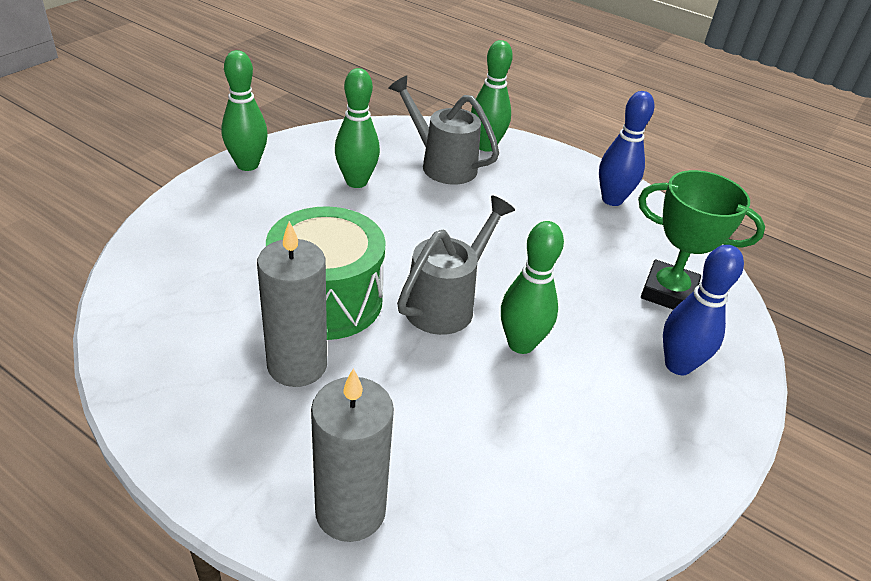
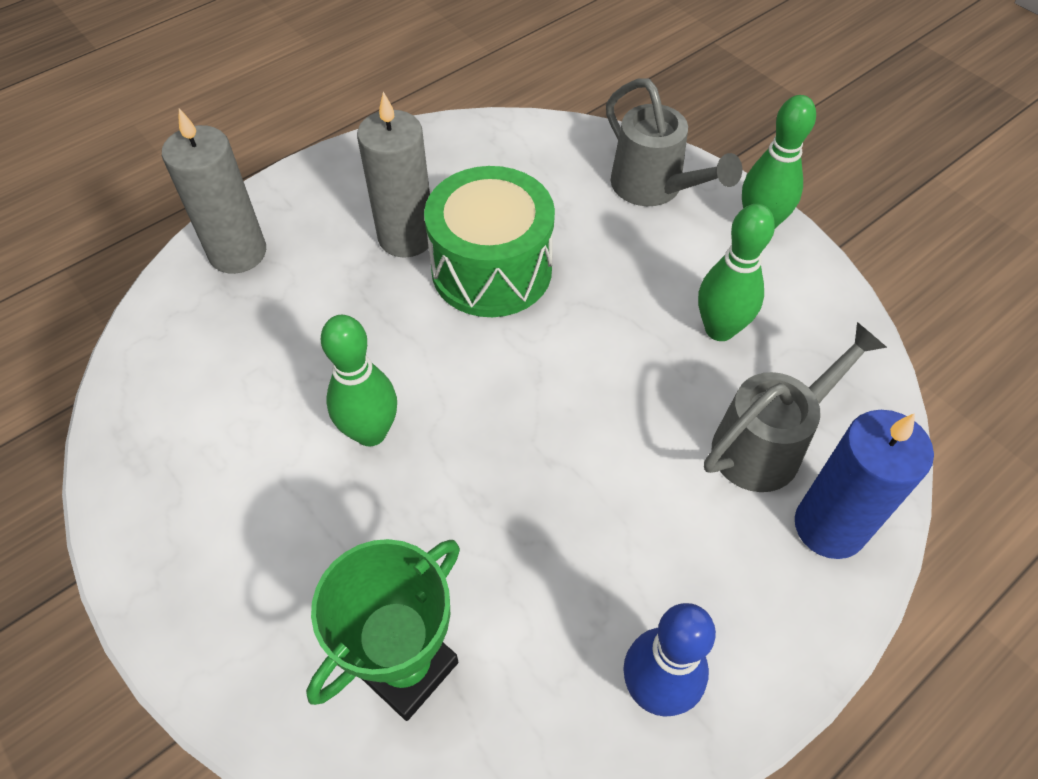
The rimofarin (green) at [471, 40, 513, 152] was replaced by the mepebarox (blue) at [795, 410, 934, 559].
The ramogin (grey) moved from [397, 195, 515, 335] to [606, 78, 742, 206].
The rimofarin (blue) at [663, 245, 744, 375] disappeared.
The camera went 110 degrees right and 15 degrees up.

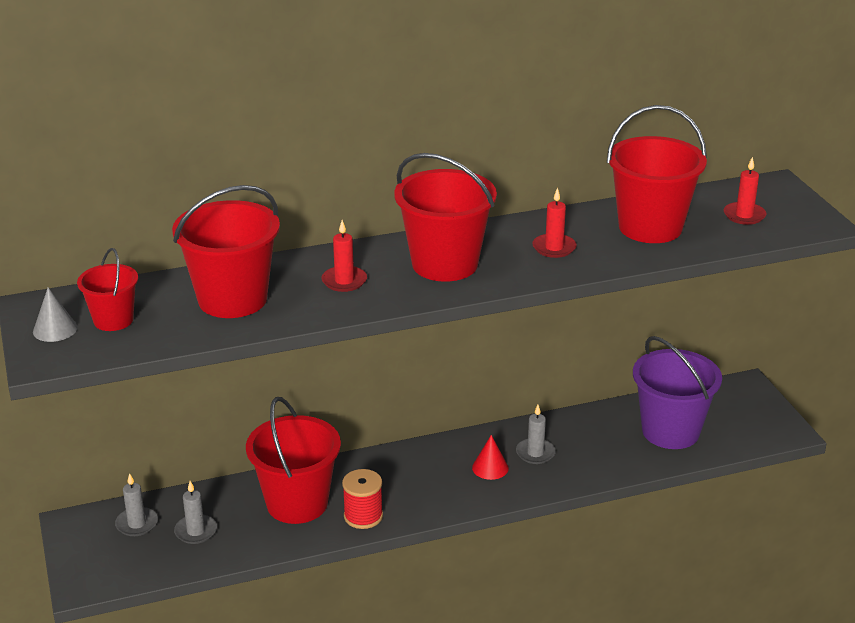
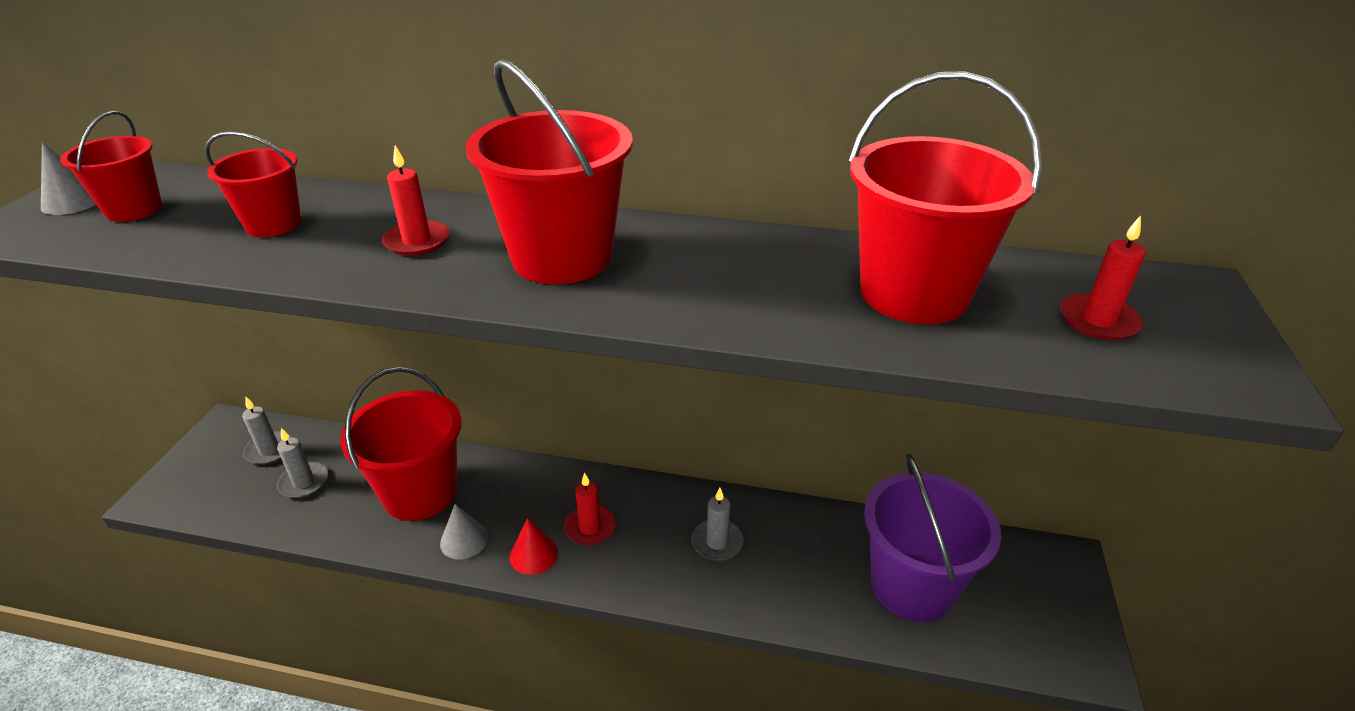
The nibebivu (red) at [172, 185, 280, 318] changed to 0.56 times the size.
The mepebarox (red) moved from [532, 187, 576, 258] to [564, 472, 615, 546].
The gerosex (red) moved from [472, 435, 509, 480] to [510, 518, 558, 575].
The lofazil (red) at [342, 469, 383, 529] was replaced by the gerosex (grey) at [440, 504, 488, 559].
The camera went 30 degrees right and 5 degrees up.

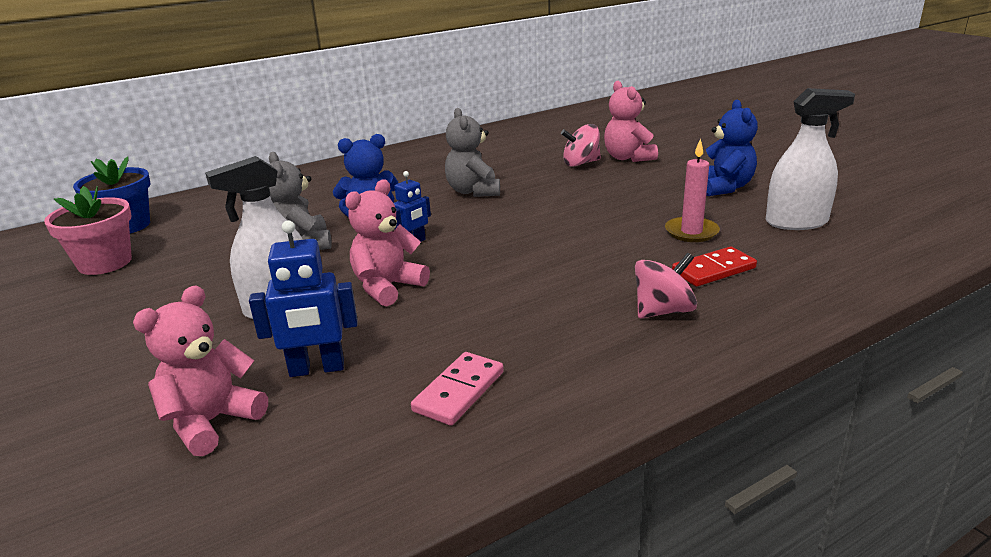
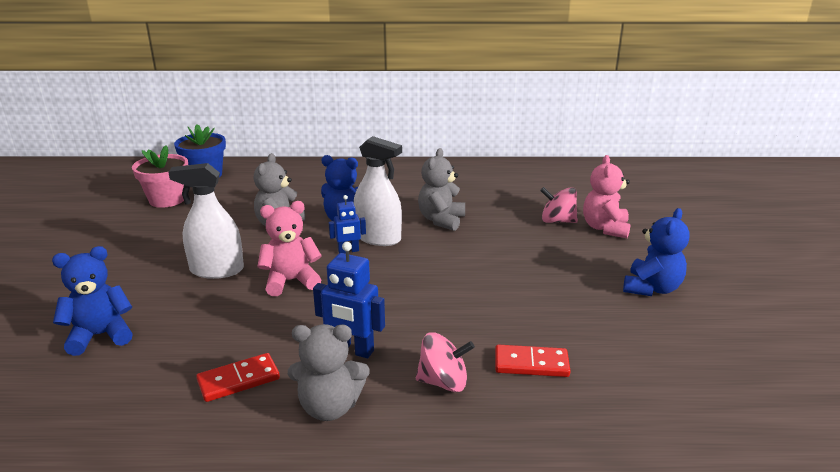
The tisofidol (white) moved from [766, 88, 855, 230] to [354, 136, 402, 246].
The mepebarox (pink) at [665, 138, 720, 242] disappeared.
The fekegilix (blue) moved from [249, 220, 358, 377] to [313, 242, 385, 358].
The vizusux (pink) at [133, 285, 268, 456] became the vizusux (blue) at [52, 246, 133, 356].
The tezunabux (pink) at [411, 352, 504, 426] became the tezunabux (red) at [196, 353, 280, 402].
The vizusux (grey) at [288, 324, 369, 421] appeared.
The camera went 30 degrees right and 0 degrees up.

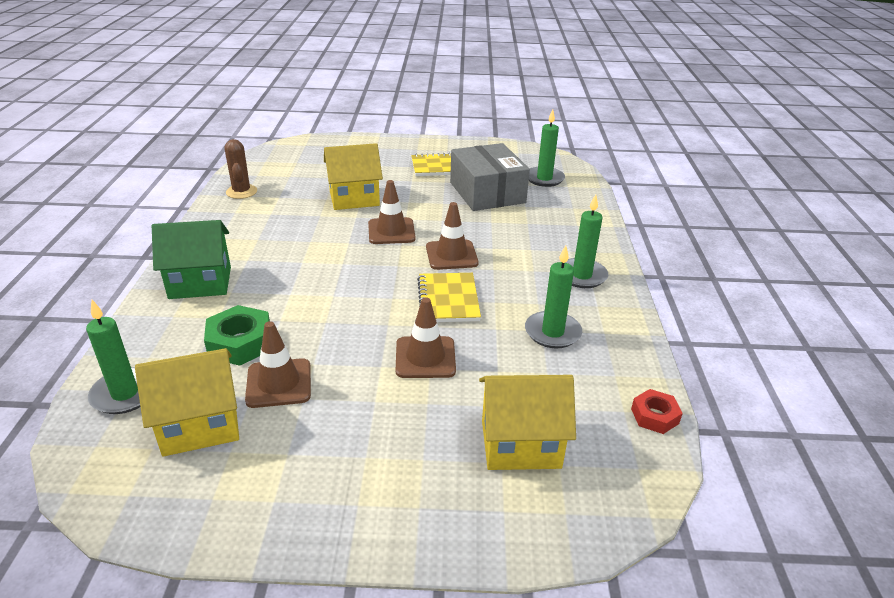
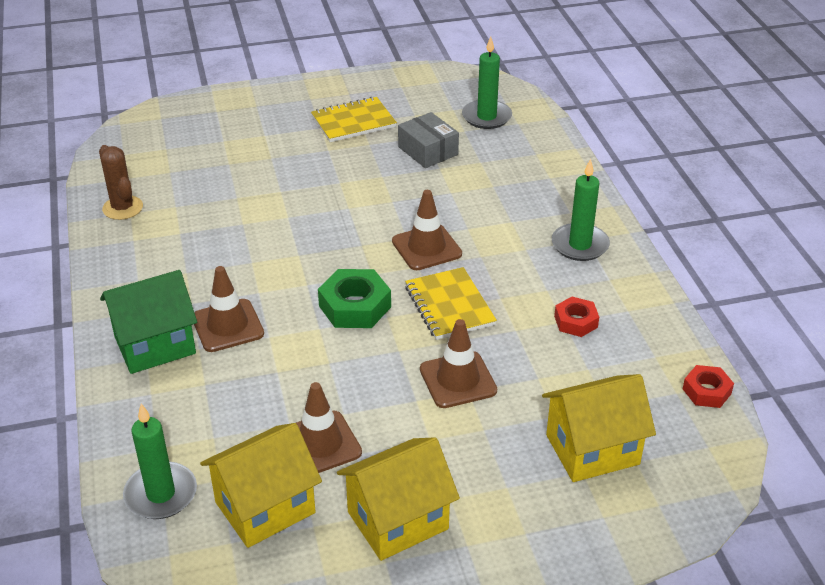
The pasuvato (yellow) moved from [324, 143, 383, 210] to [337, 437, 460, 561].
The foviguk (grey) at [450, 143, 530, 211] changed to 0.58 times the size.
The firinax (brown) moved from [368, 180, 416, 244] to [194, 266, 264, 352].
The mepebarox (green) at [525, 245, 582, 348] was replaced by the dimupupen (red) at [554, 297, 599, 337].
The dimupupen (green) moved from [204, 305, 270, 366] to [318, 269, 391, 328].
The camera went 15 degrees left and 5 degrees up.

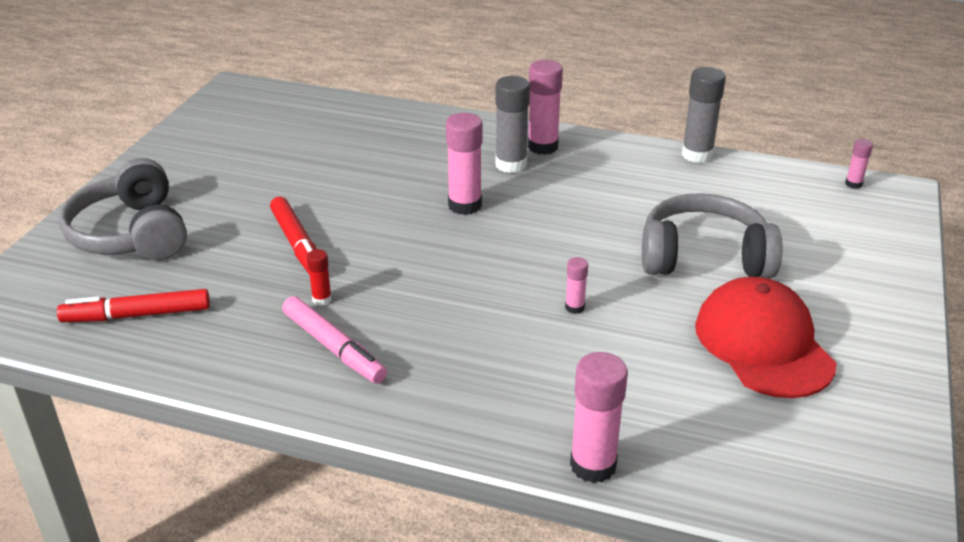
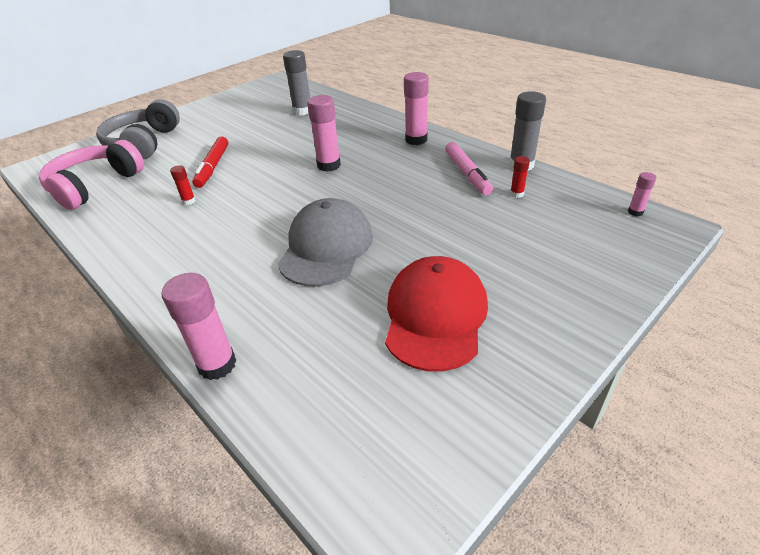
The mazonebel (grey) moved from [495, 76, 530, 173] to [283, 50, 310, 115].
The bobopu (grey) at [642, 193, 782, 278] disappeared.
The mazonebel (pink) at [565, 257, 588, 314] was replaced by the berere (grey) at [278, 198, 373, 287].
The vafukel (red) at [57, 289, 210, 322] was replaced by the bobopu (pink) at [39, 140, 144, 210].
The vafukel (pink) moved from [282, 296, 387, 383] to [445, 142, 493, 195].
The mazonebel (red) at [510, 156, 530, 198] appeared.
The camera went 30 degrees right and 5 degrees up.

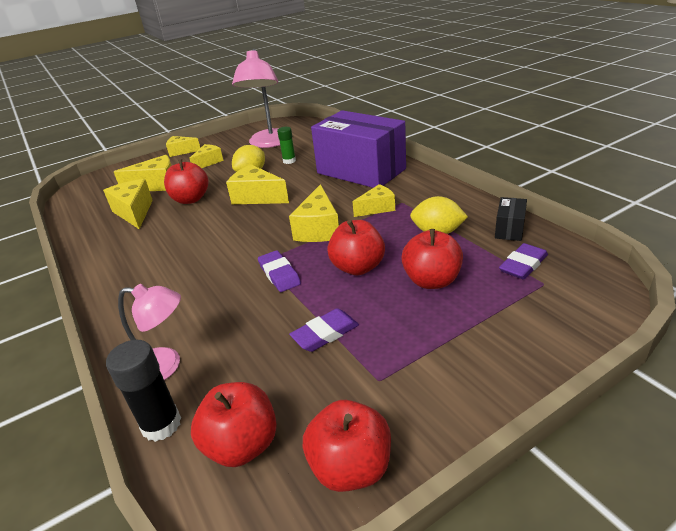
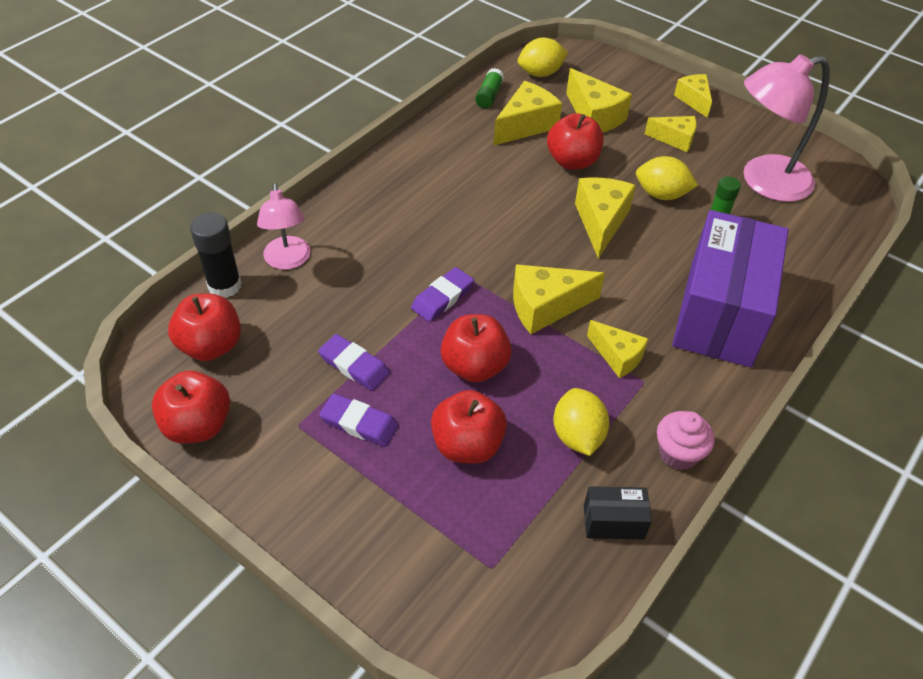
The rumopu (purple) moved from [499, 243, 548, 279] to [319, 394, 399, 447].
The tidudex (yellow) at [518, 37, 568, 77] appeared.
The mazonebel (green) at [475, 68, 504, 108] appeared.
The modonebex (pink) at [657, 411, 715, 470] appeared.
The camera went 65 degrees right and 15 degrees up.

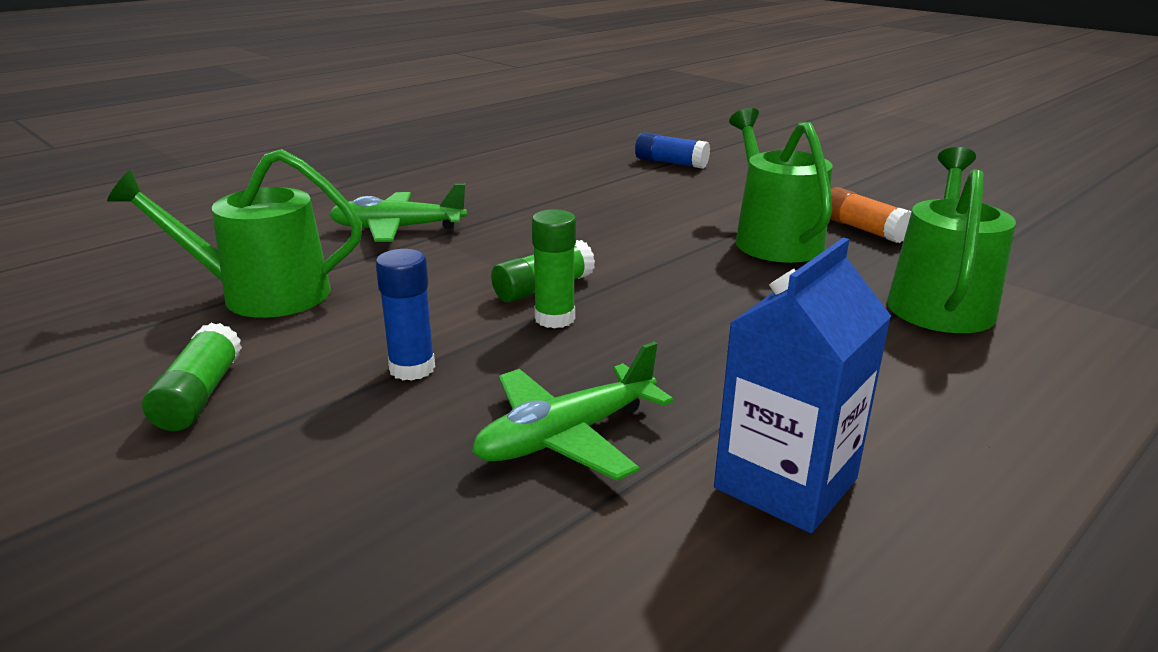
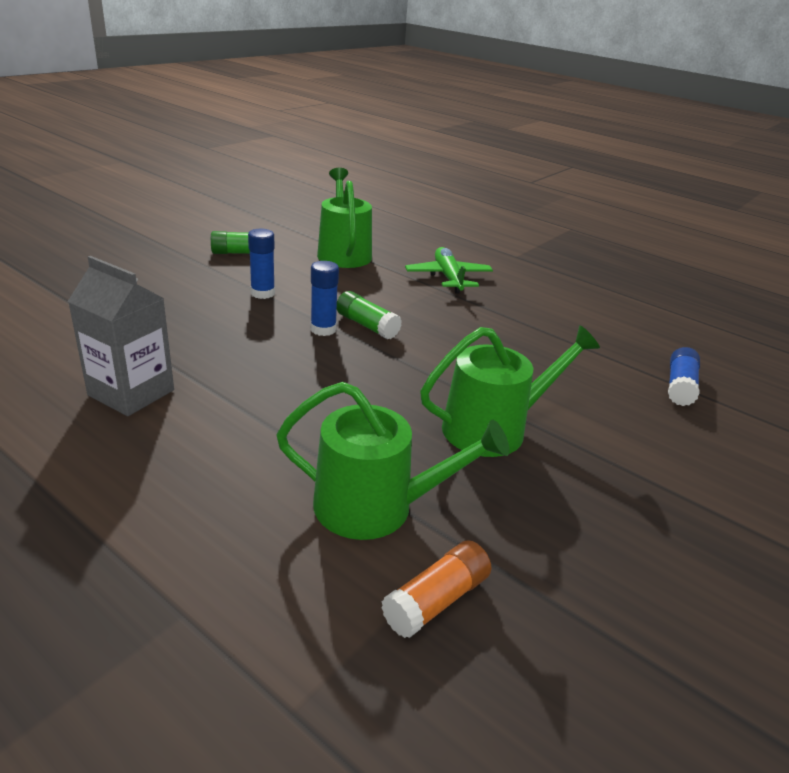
The mazonebel (orange) moved from [830, 187, 912, 243] to [381, 540, 491, 638].
The mazonebel (green) at [532, 209, 576, 328] became the mazonebel (blue) at [310, 261, 339, 336].
The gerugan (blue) at [714, 237, 891, 533] became the gerugan (grey) at [68, 256, 174, 416].
The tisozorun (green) at [472, 342, 674, 481] disappeared.
The camera went 80 degrees right and 5 degrees up.

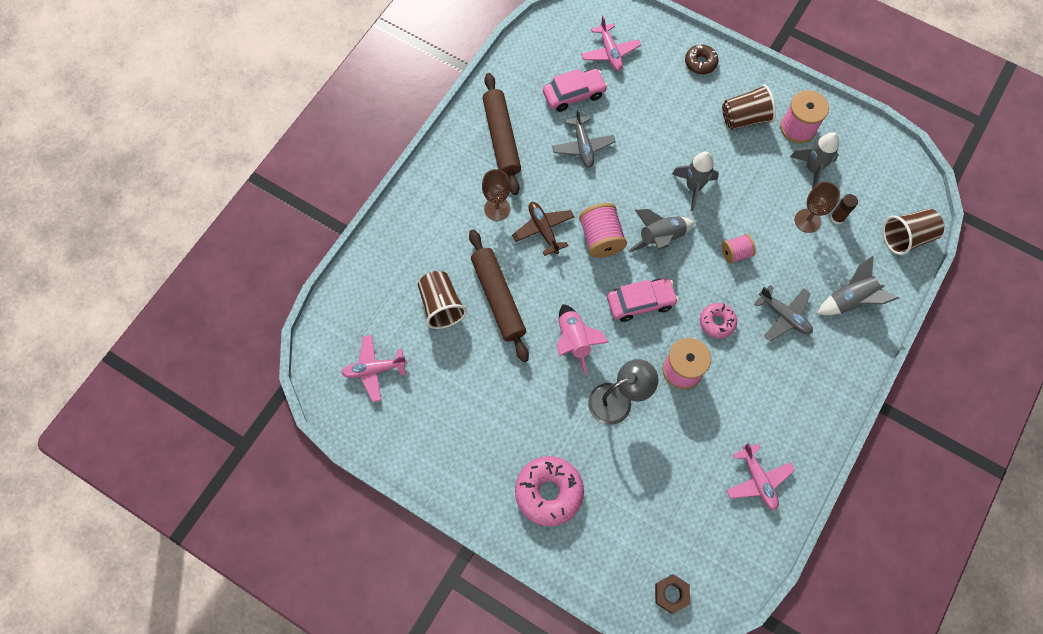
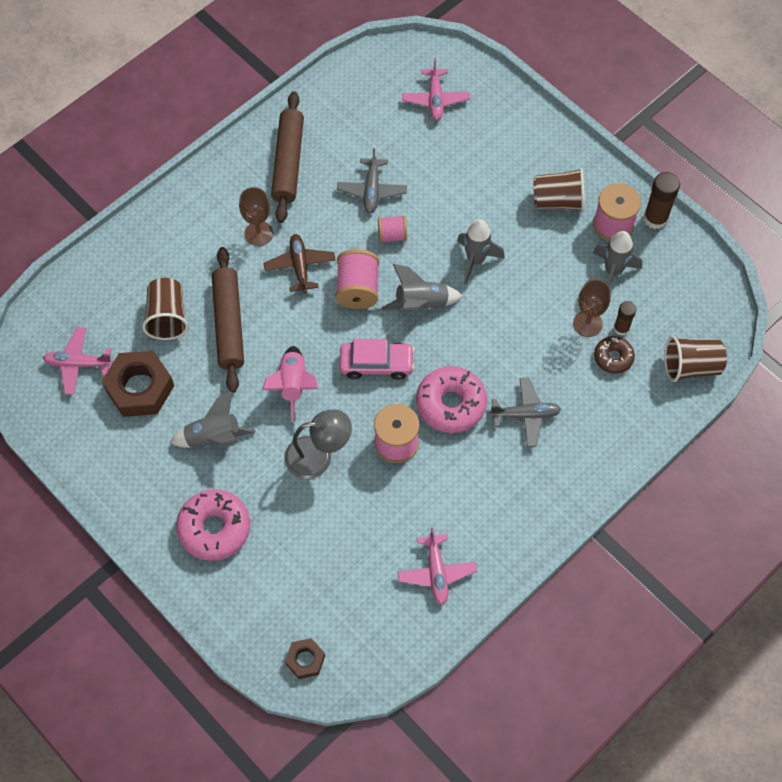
The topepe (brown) moved from [685, 45, 719, 74] to [594, 336, 635, 374].
The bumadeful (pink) at [543, 69, 607, 112] disappeared.
The lofazil (pink) moved from [722, 234, 756, 264] to [378, 215, 407, 243].
The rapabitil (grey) moved from [817, 256, 899, 315] to [170, 391, 256, 448].
The tisozorun (grey) at [754, 285, 813, 341] turned 60 degrees counterclockwise.
The topepe (pink) at [700, 303, 737, 339] changed to 1.73 times the size.
The mazonebel (brown) at [644, 172, 680, 229] appeared.
The dimupupen (brown) at [102, 351, 174, 417] appeared.
The camera went 15 degrees right and 5 degrees down.

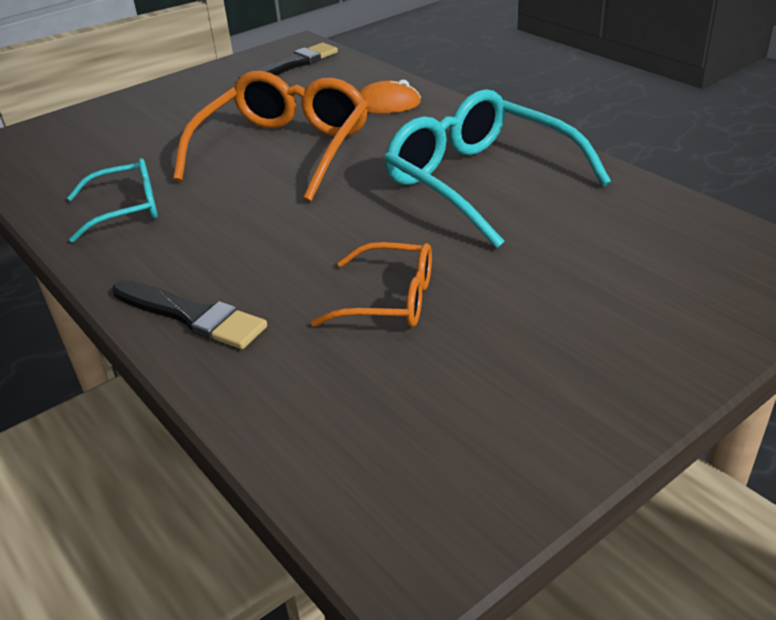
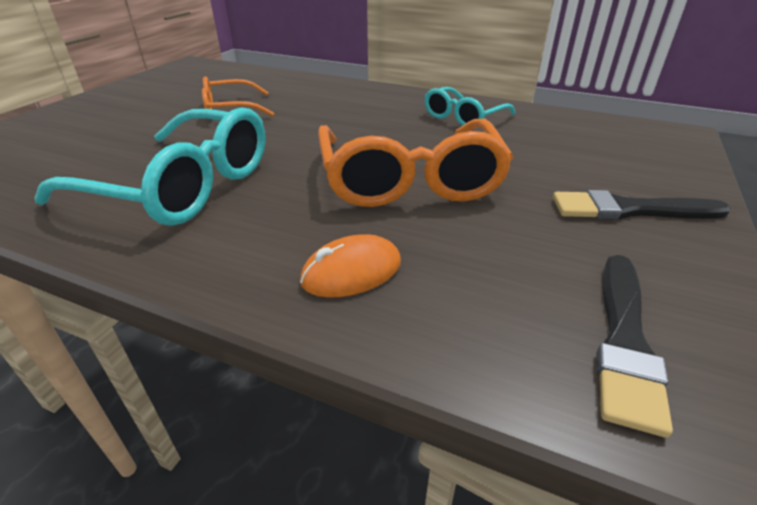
The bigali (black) moved from [112, 280, 267, 349] to [553, 190, 731, 220].
The camera went 150 degrees right and 0 degrees up.

